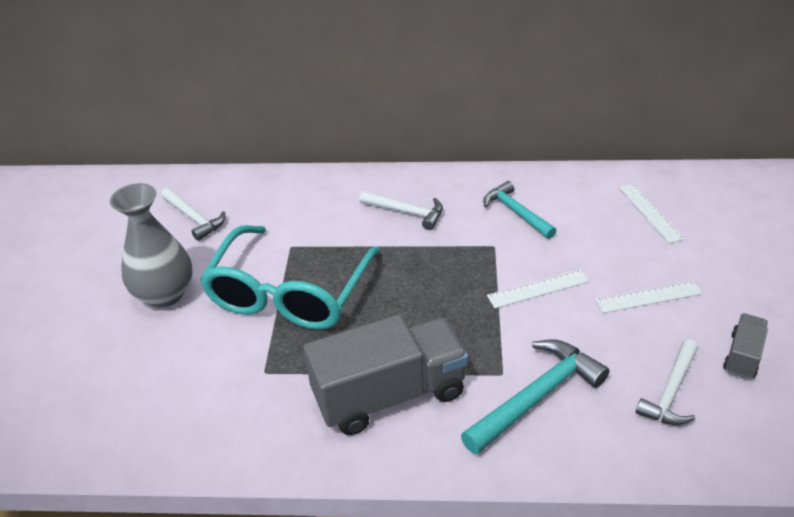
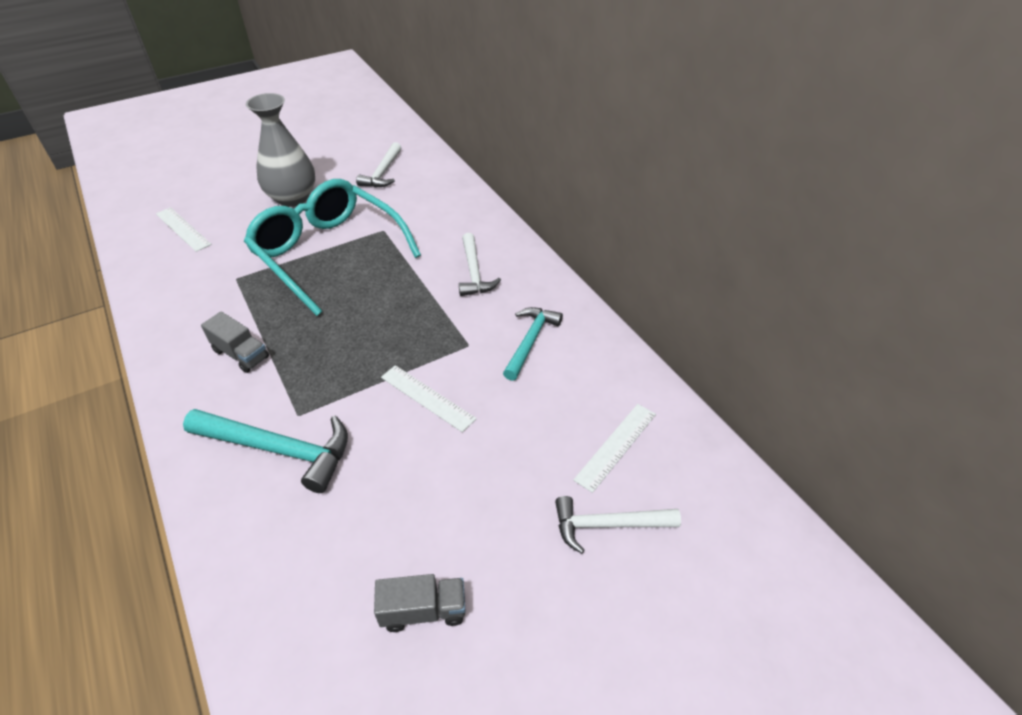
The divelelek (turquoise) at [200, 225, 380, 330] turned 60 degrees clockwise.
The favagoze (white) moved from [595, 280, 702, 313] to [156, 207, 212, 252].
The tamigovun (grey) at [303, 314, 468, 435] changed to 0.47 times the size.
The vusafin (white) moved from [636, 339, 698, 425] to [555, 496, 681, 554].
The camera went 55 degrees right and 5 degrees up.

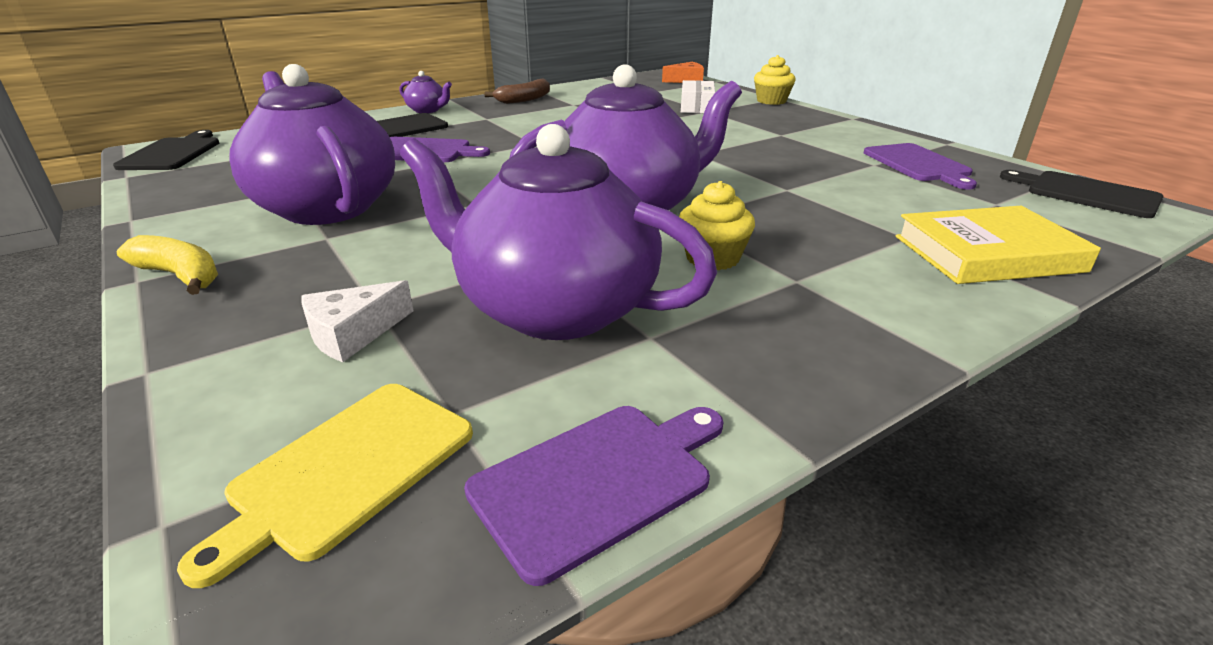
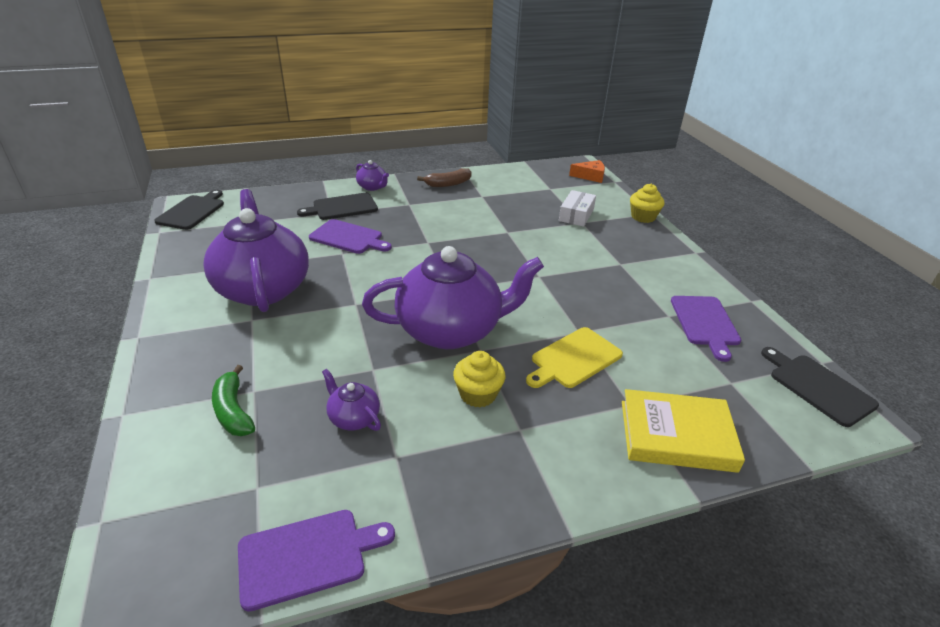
The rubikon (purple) at [400, 124, 717, 340] changed to 0.42 times the size.
The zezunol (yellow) at [117, 235, 218, 295] disappeared.
The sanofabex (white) at [302, 280, 414, 362] was replaced by the zezunol (green) at [212, 365, 255, 436].
The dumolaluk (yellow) moved from [177, 384, 473, 588] to [526, 327, 623, 388].
The camera went 15 degrees right and 5 degrees up.

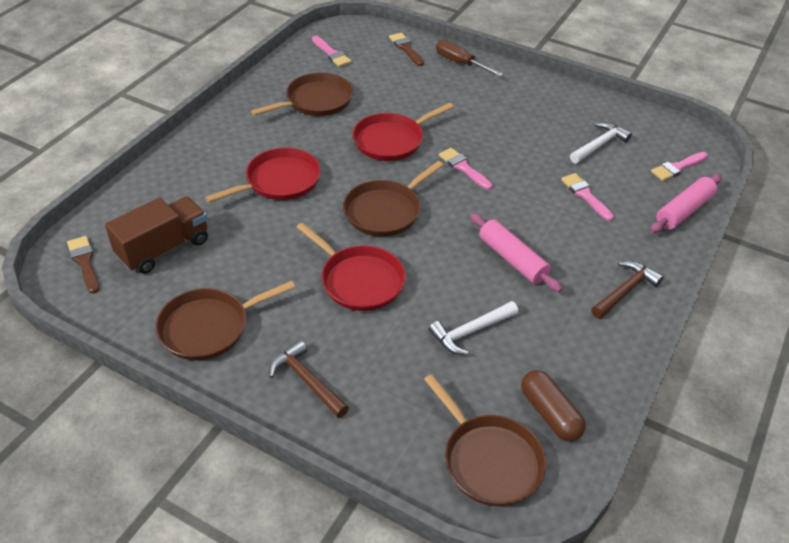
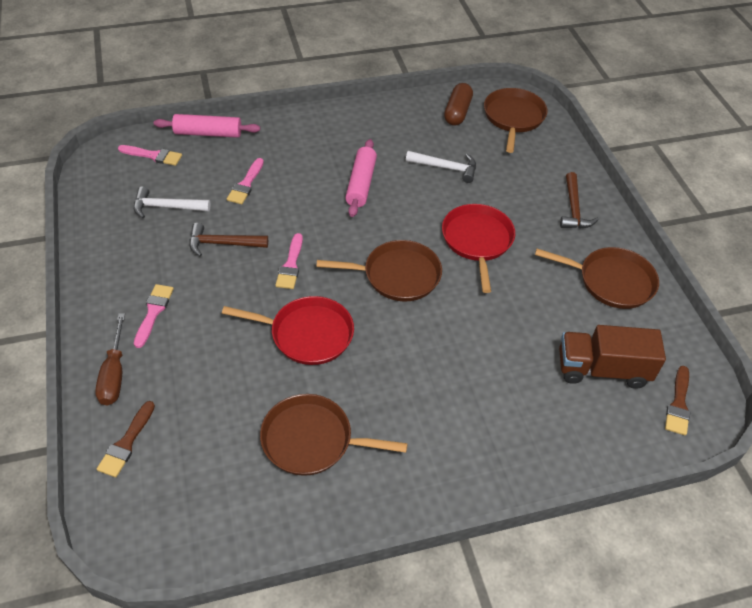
The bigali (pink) moved from [312, 36, 352, 67] to [134, 284, 174, 348].
The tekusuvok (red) at [205, 148, 321, 203] disappeared.
The vusafin (brown) moved from [591, 261, 663, 319] to [190, 223, 268, 256].
The camera went 135 degrees left and 5 degrees up.

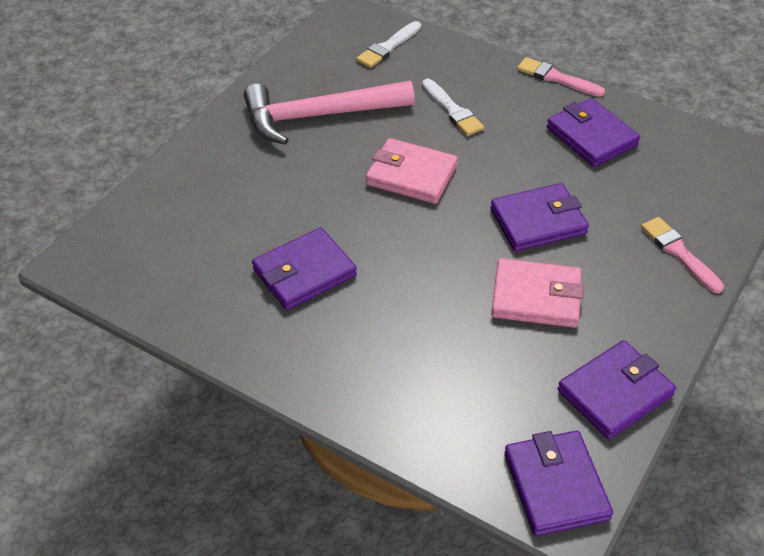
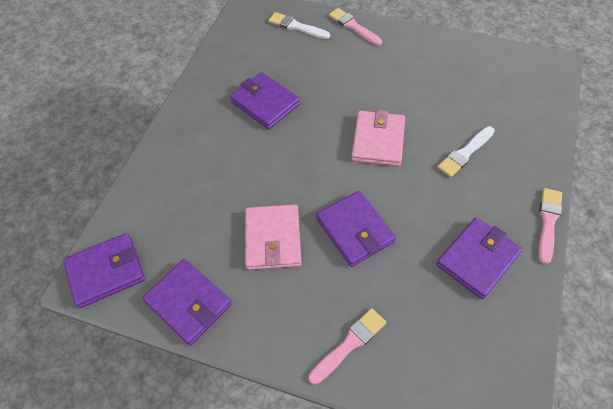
The bigali (white) moved from [356, 21, 421, 68] to [268, 12, 330, 39].
The vusafin (pink) at [244, 81, 415, 145] disappeared.
The bigali (pink) at [329, 8, 382, 46] appeared.
The camera went 80 degrees right and 10 degrees up.

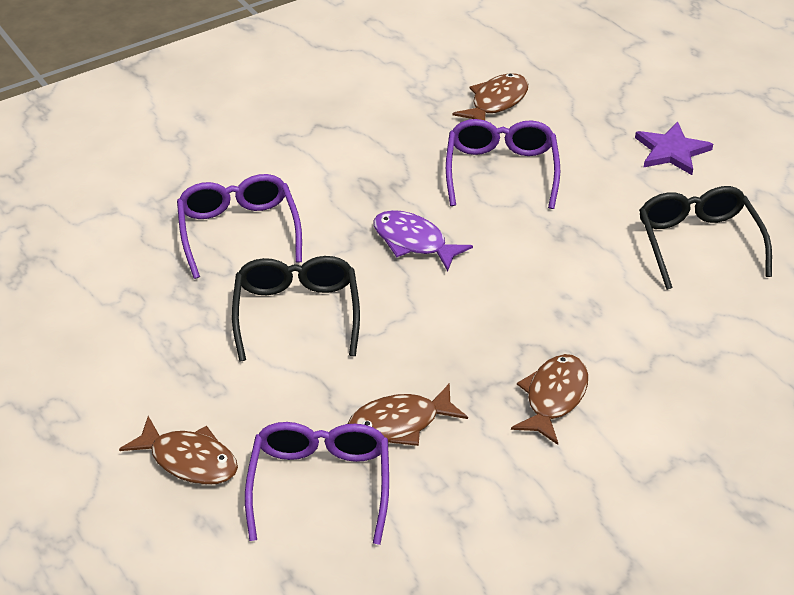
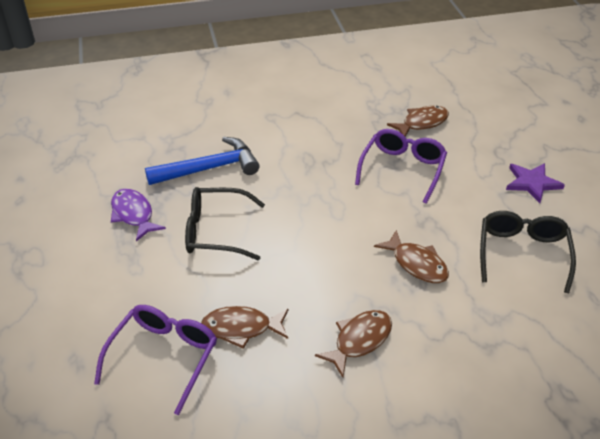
The divelelek (purple) at [177, 174, 302, 279] was replaced by the vusafin (blue) at [145, 137, 259, 185].
The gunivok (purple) moved from [373, 210, 473, 271] to [111, 189, 166, 241].
The divelelek (black) at [232, 256, 360, 361] turned 105 degrees counterclockwise.
The gunivok (brown) moved from [119, 416, 238, 485] to [374, 230, 449, 283].
The camera went 20 degrees right and 0 degrees up.

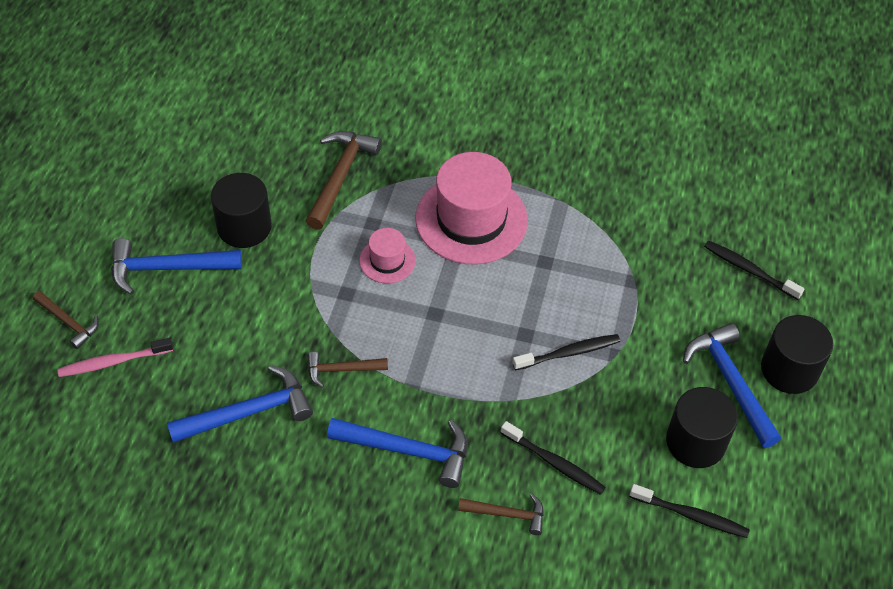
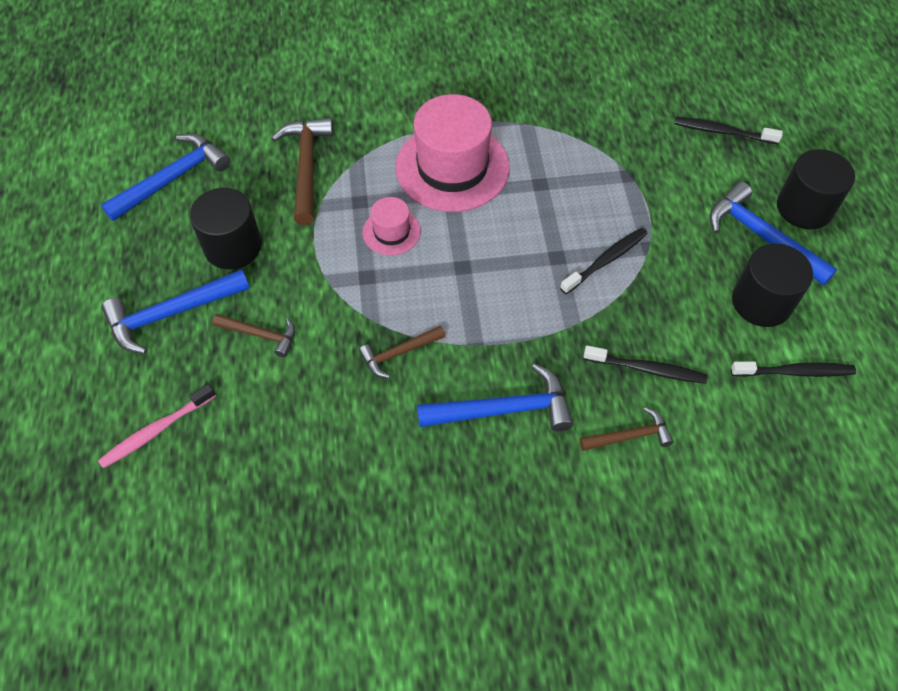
The vusafin (brown) moved from [33, 291, 99, 349] to [212, 314, 295, 357].
The vusafin (blue) moved from [167, 365, 313, 443] to [101, 133, 231, 221].
The camera went 20 degrees left and 5 degrees up.

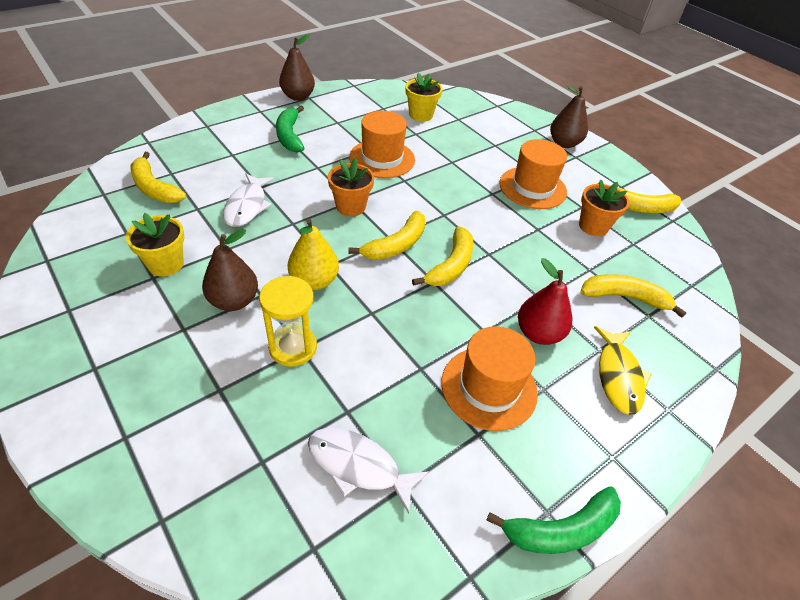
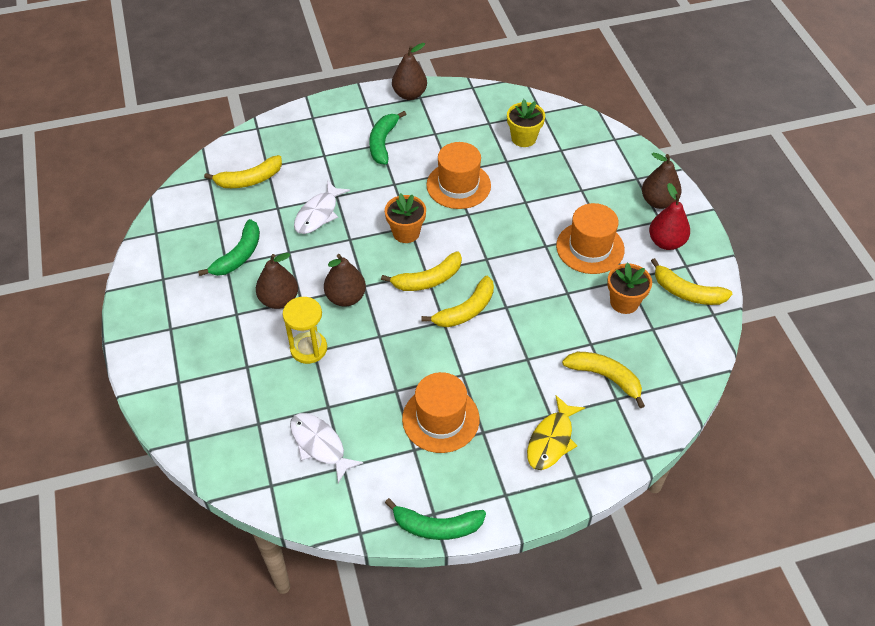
The zezunol (yellow) at [130, 152, 186, 203] turned 90 degrees counterclockwise.
The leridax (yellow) at [126, 213, 184, 276] was replaced by the zezunol (green) at [198, 219, 260, 276].
The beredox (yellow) at [287, 219, 339, 290] became the beredox (brown) at [324, 254, 366, 307].
The beredox (red) moved from [518, 258, 572, 345] to [649, 183, 690, 250].
The camera went 25 degrees right and 5 degrees up.

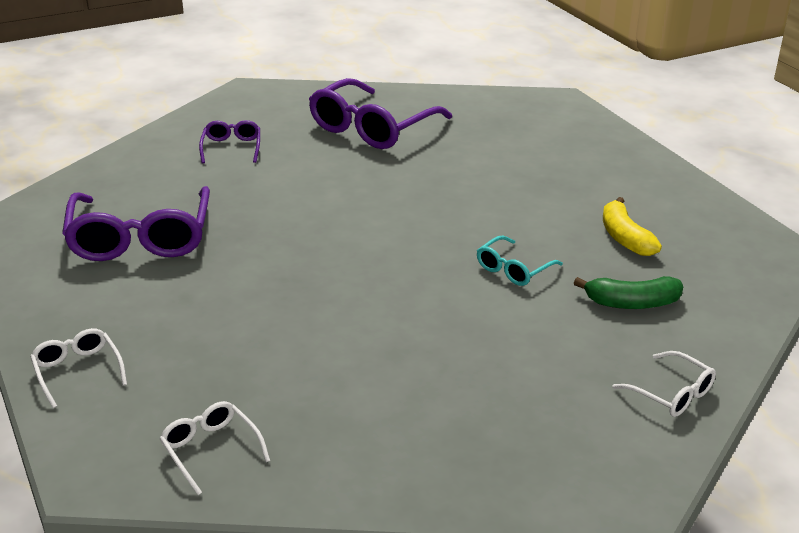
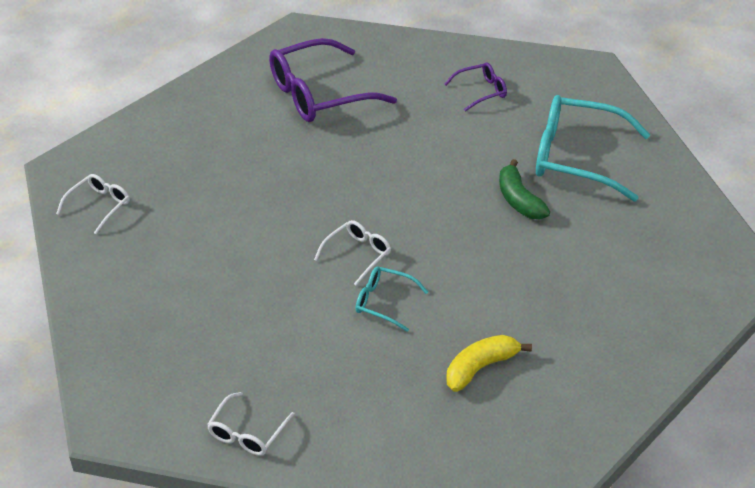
The divelelek (purple) at [309, 78, 452, 149] became the divelelek (turquoise) at [536, 95, 650, 202].
The zezunol (green) moved from [574, 276, 683, 309] to [499, 159, 550, 219].
The divelelek (white) moved from [30, 328, 127, 408] to [314, 220, 391, 286].
The camera went 70 degrees right and 10 degrees up.

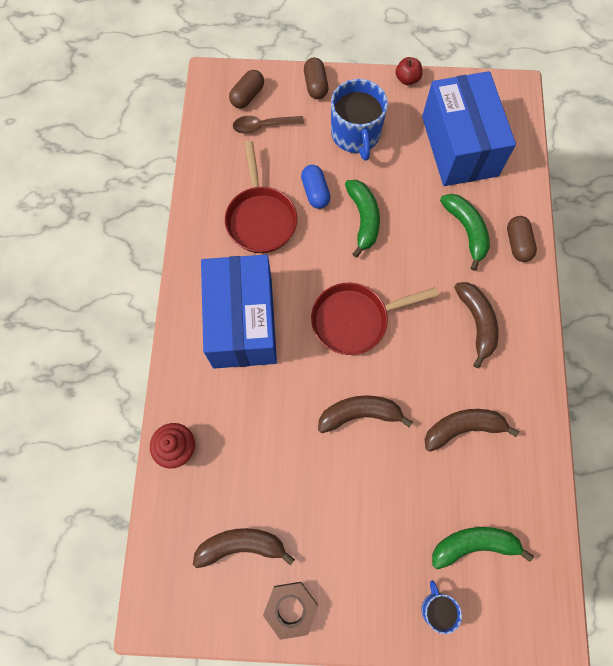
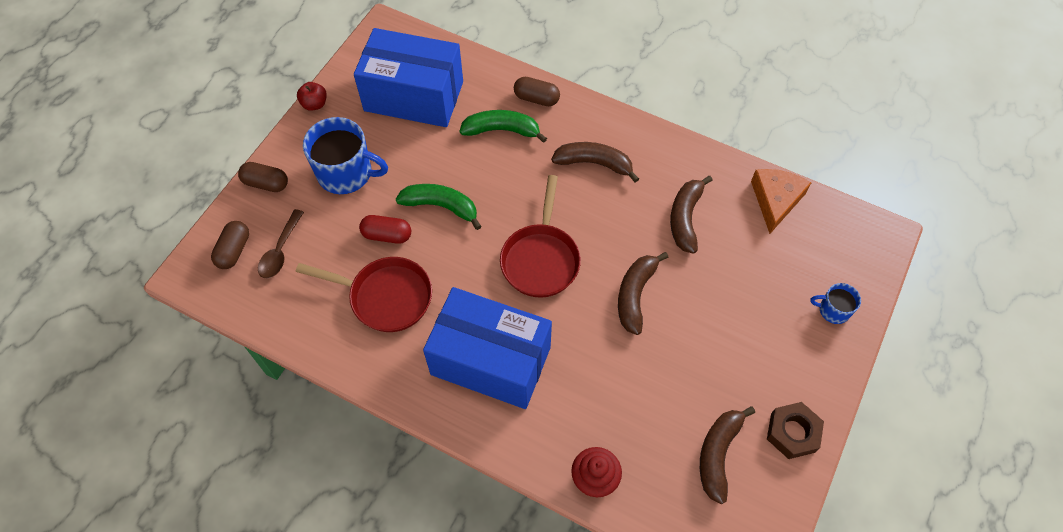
The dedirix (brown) at [229, 70, 264, 109] turned 45 degrees clockwise.
The dedirix (blue) at [301, 165, 331, 209] became the dedirix (red) at [359, 215, 411, 244].
The zezunol (green) at [432, 527, 534, 570] disappeared.
The sanofabex (orange) at [751, 169, 811, 234] appeared.
The camera went 65 degrees left and 10 degrees down.

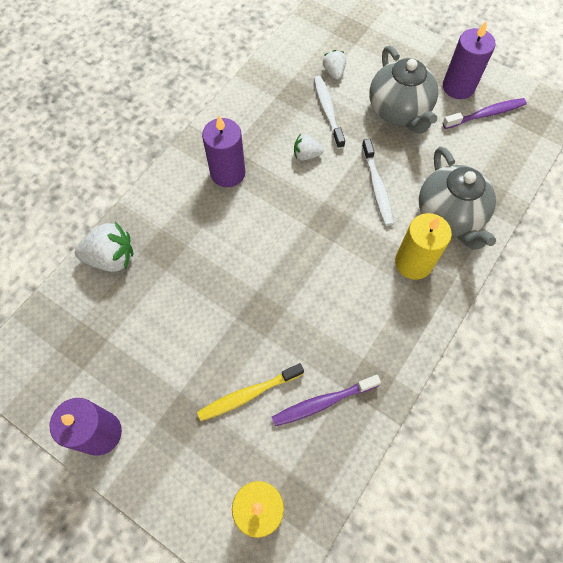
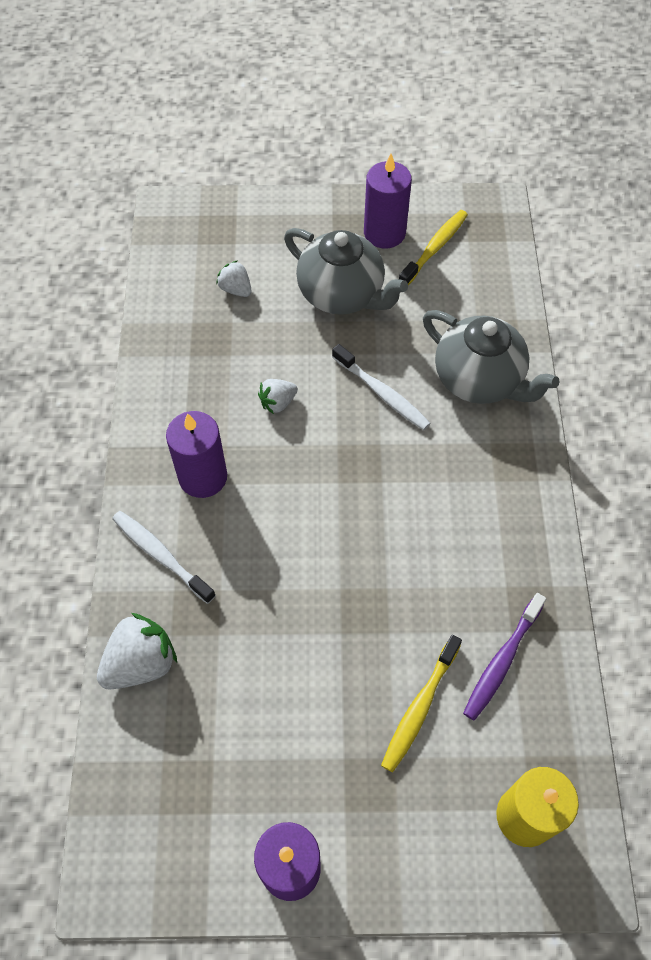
The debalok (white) moved from [314, 76, 345, 149] to [112, 511, 216, 604].
The debalok (purple) at [443, 98, 527, 129] became the debalok (yellow) at [399, 210, 468, 285].
The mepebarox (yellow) at [395, 213, 452, 280] disappeared.
The camera went 35 degrees left and 5 degrees down.

